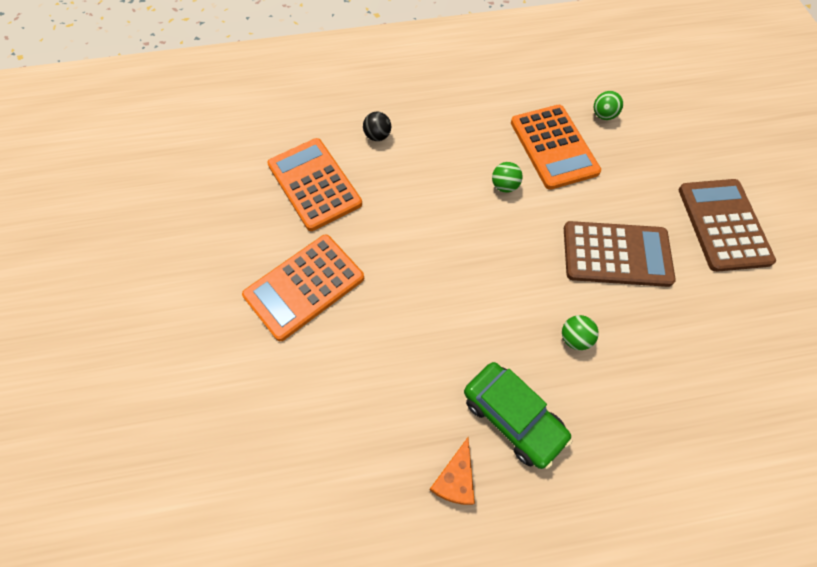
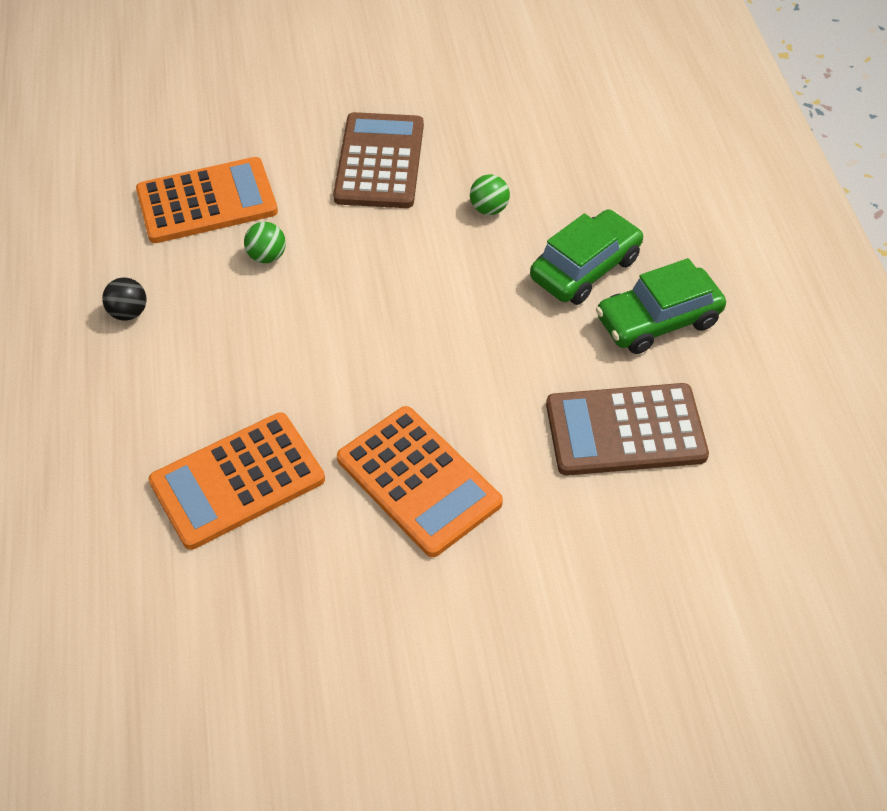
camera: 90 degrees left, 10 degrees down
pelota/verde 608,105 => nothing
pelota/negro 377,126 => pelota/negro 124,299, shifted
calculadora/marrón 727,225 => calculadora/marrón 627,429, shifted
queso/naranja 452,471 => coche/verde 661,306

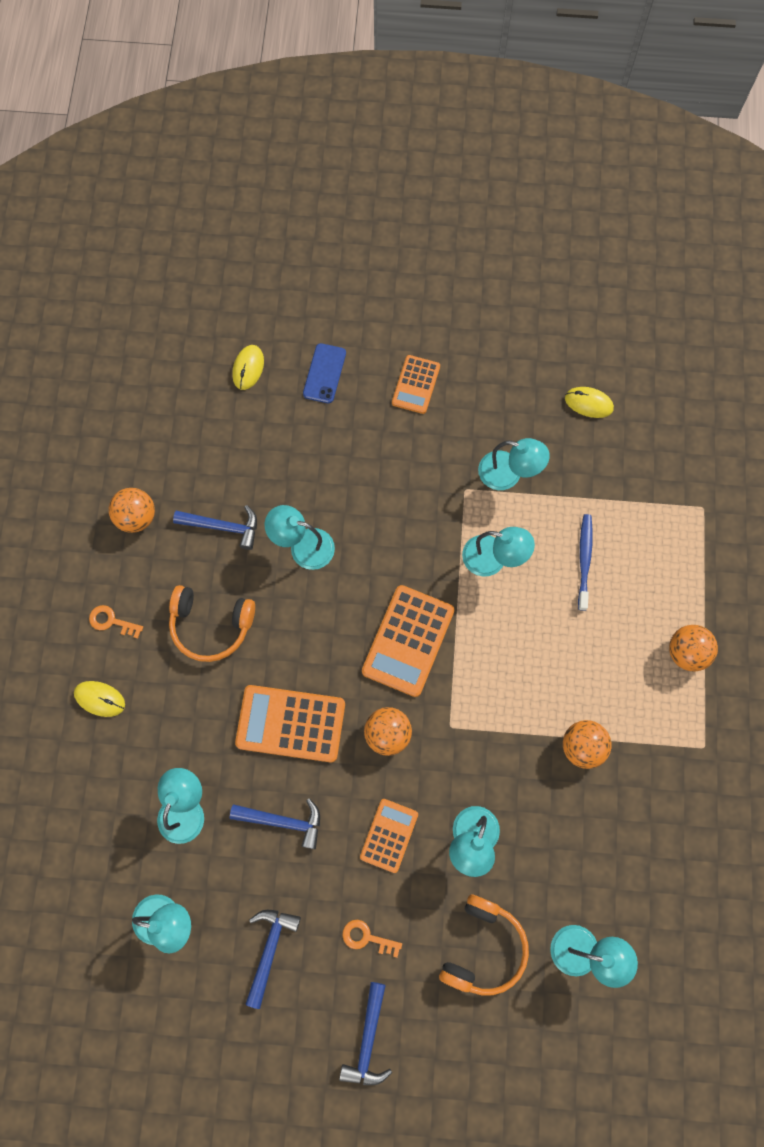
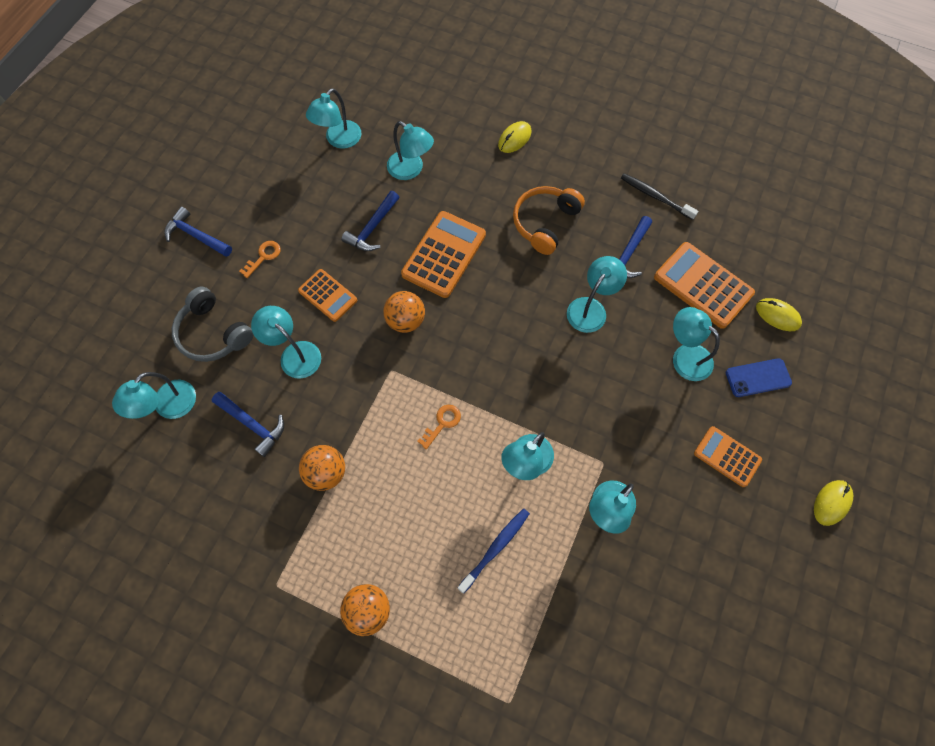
camera: 110 degrees right, 5 degrees down
móvil/azul 324,373 => móvil/azul 759,377, 45 degrees counterclockwise
ratón/amarillo 589,402 => ratón/amarillo 833,503, shifted
pelota/naranja 131,510 => cepillo de dientes/negro 659,196
cepillo de dientes/azul 585,562 => cepillo de dientes/azul 494,550, 75 degrees counterclockwise
calculadora/naranja 408,641 => calculadora/naranja 704,285, shifted
llave/naranja 116,622 => llave/naranja 439,427, shifted
auriculares/naranja 484,944 => auriculares/gris 213,324
martillo/azul 273,959 => martillo/azul 248,424, shifted
nothing => lámpara/turquesa 696,344

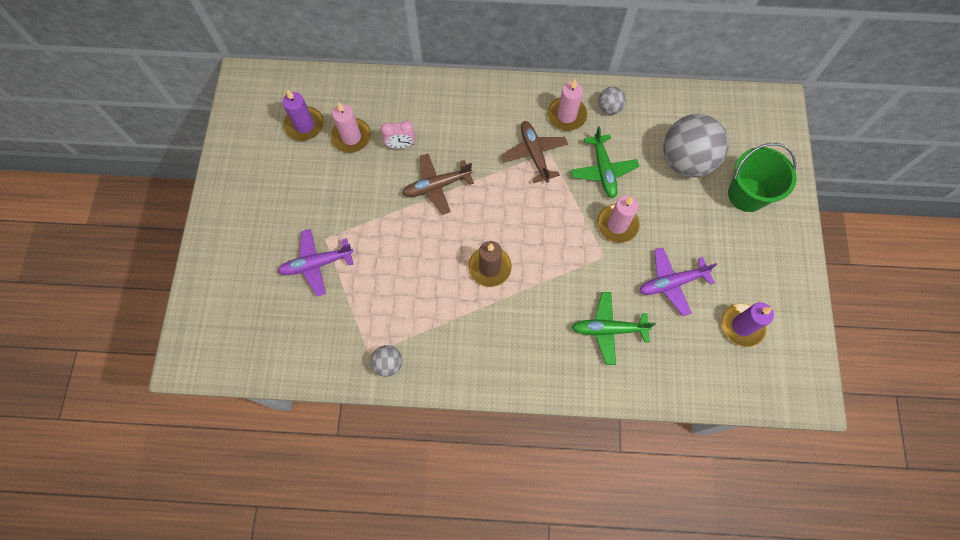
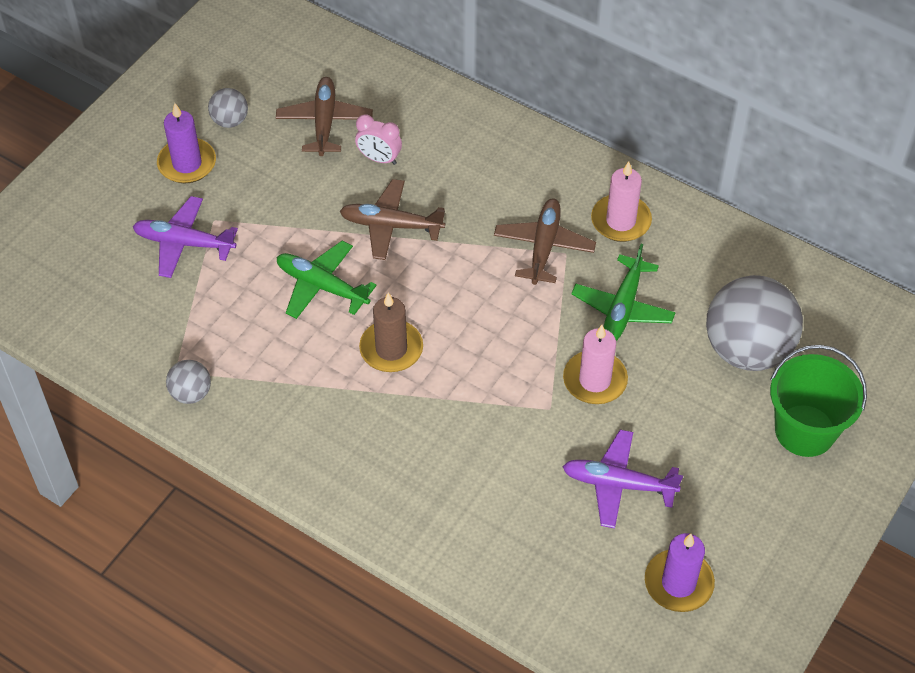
camera: 30 degrees right, 15 degrees down
pelota/gris 612,101 => pelota/gris 228,108, shifted
vela/morado 303,115 => vela/morado 186,143, shifted
vela/rosa 350,127 => avión/marrón 324,116
avión/verde 614,328 => avión/verde 326,280, shifted

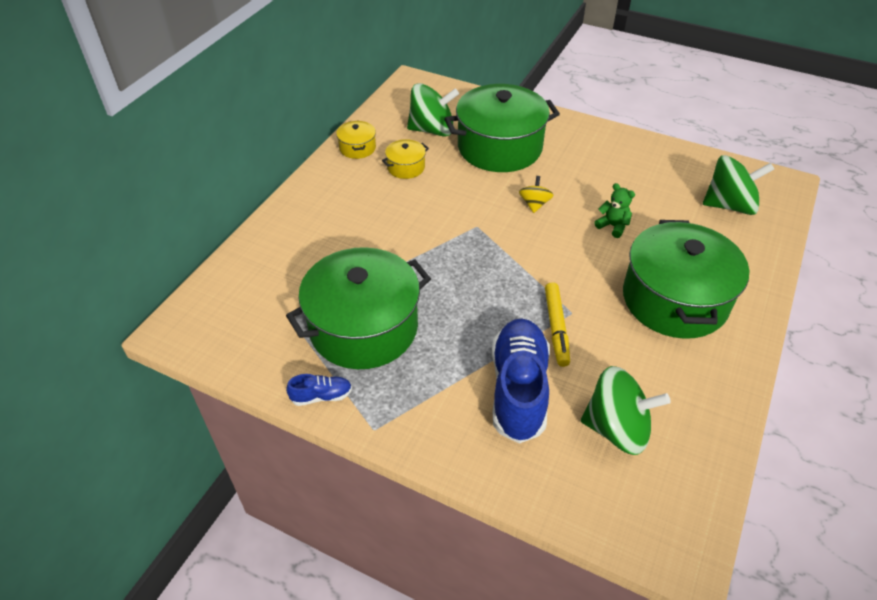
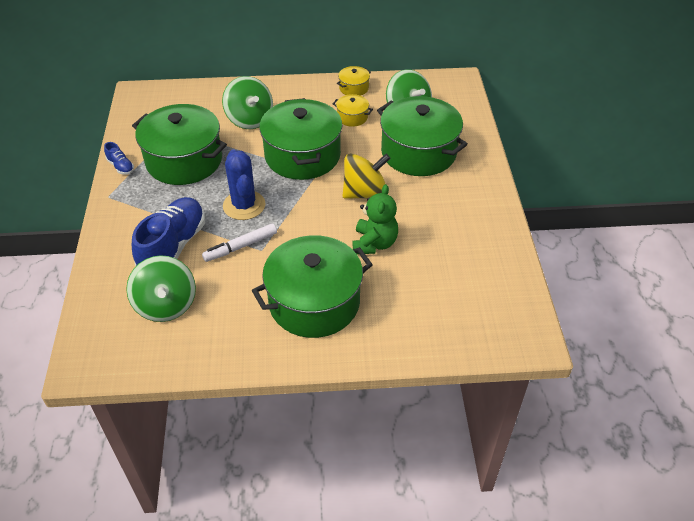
camera: 60 degrees right, 0 degrees up
peonza/verde 738,185 => peonza/verde 247,102, shifted
peonza/amarillo 536,194 => peonza/amarillo 366,175, x1.93
osito/verde 614,210 => osito/verde 375,219, x1.63
rotulador/amarillo 557,324 => rotulador/blanco 239,242
zapato/azul 521,381 => zapato/azul 168,231, 45 degrees counterclockwise
nothing => olla/verde 300,139
nothing => cactus/azul 244,184

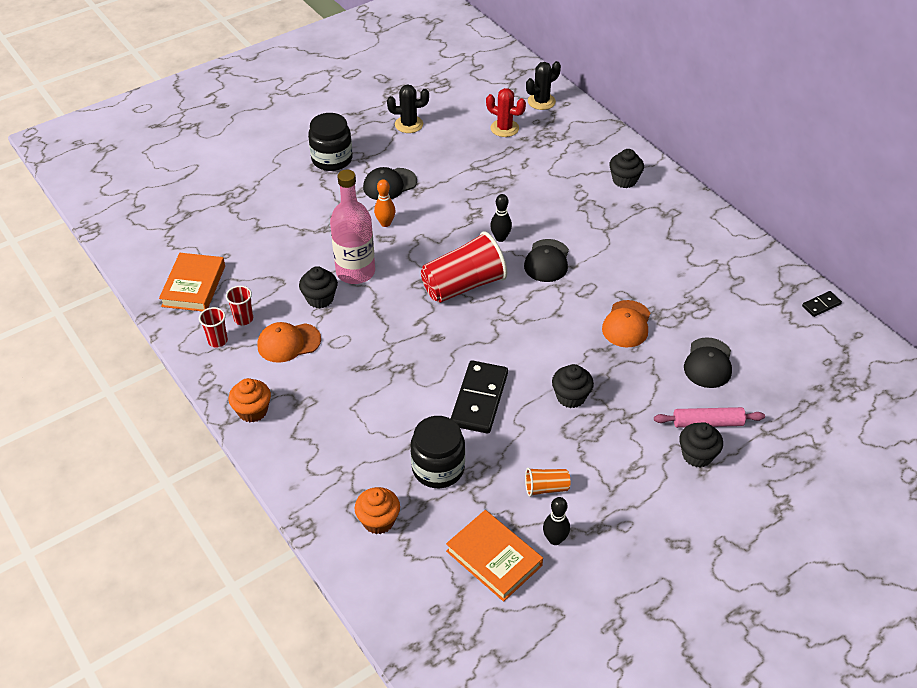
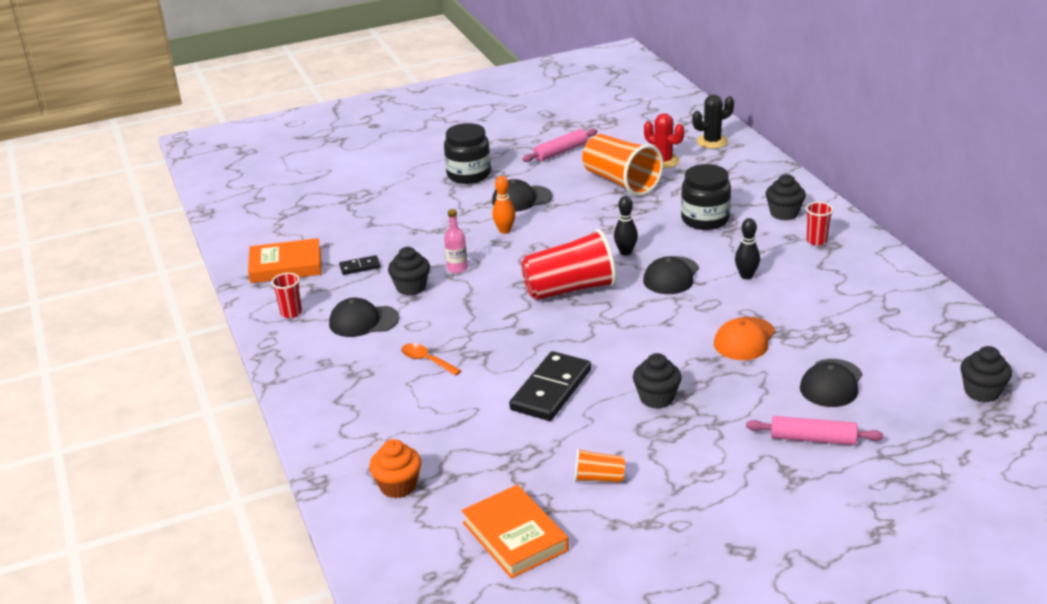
camera: 15 degrees right, 15 degrees down
cactus/negro 408,108 => rodillo/rosa 560,145
botella/rosa 352,227 => botella/rosa 456,241, x0.48
libro/naranja 192,282 => libro/naranja 285,260, 60 degrees clockwise
vaso/rojo 239,305 => vaso/rojo 819,223, shifted
ficha de dominó/negro 822,304 => ficha de dominó/negro 360,265, shifted
gorra/naranja 289,342 => gorra/negro 364,317
magdalena/naranja 250,400 => nothing
tarro/negro 438,452 => tarro/negro 706,197, shifted
magdalena/negro 701,444 => magdalena/negro 986,374, shifted
bolo/negro 556,521 => bolo/negro 747,248, shifted
nothing => vaso/naranja 623,165
nothing => cuchara/naranja 431,359

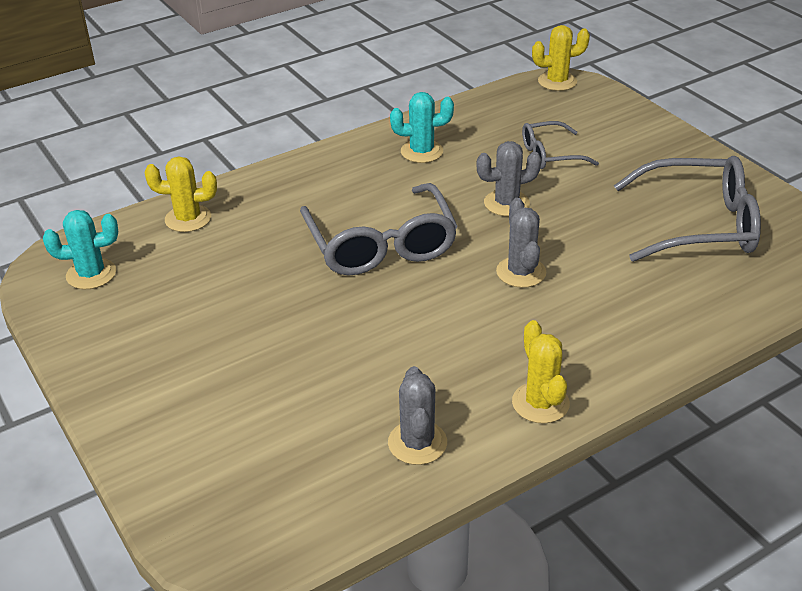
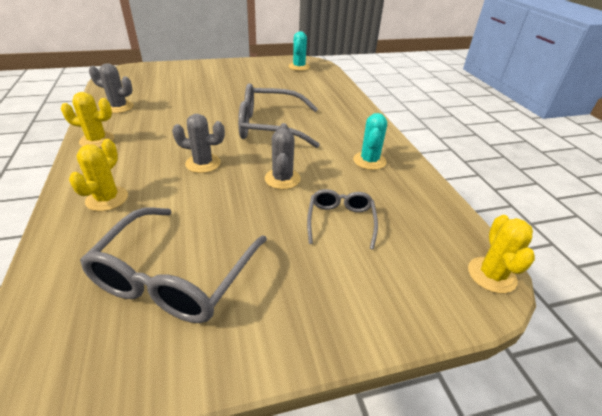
camera: 105 degrees right, 0 degrees up
cactus/amarillo 181,194 => cactus/amarillo 98,175, shifted

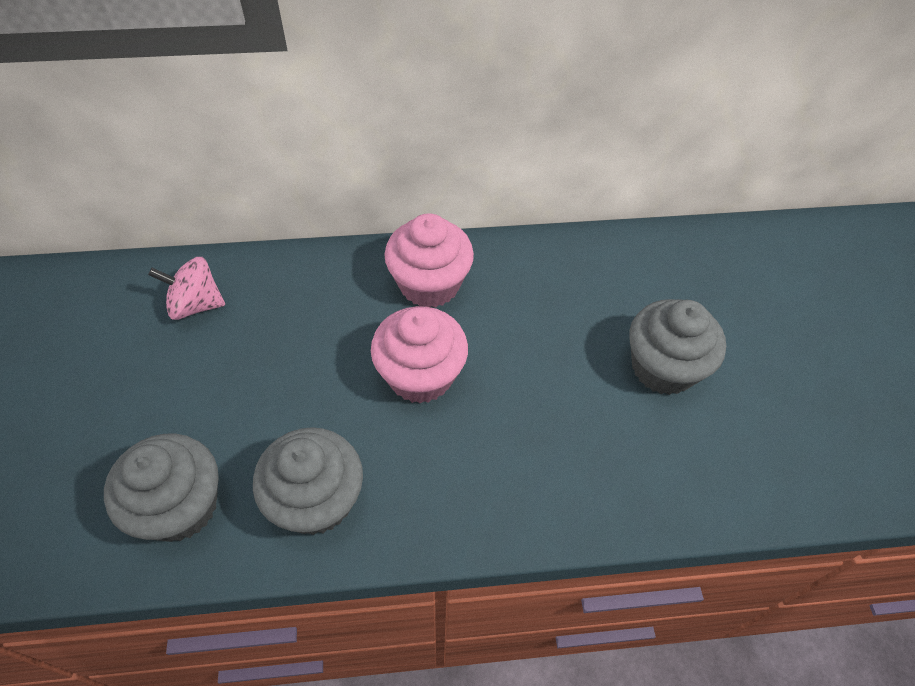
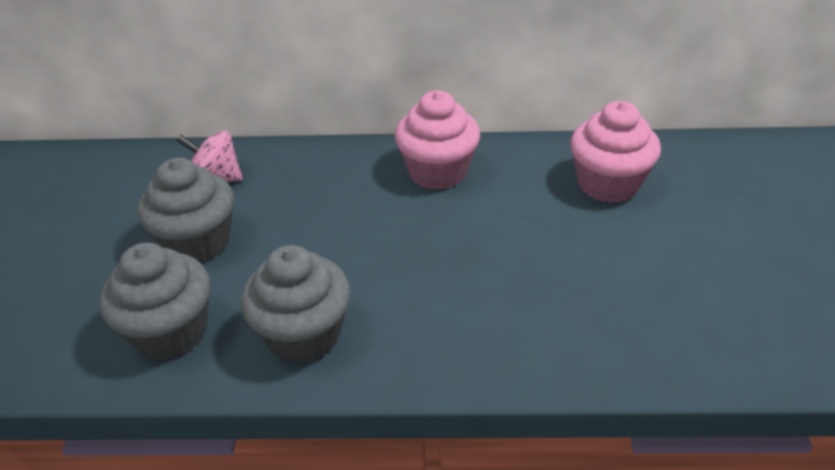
camera: 10 degrees right, 15 degrees down
magdalena/gris 677,347 => magdalena/gris 185,210, shifted
magdalena/rosa 419,355 => magdalena/rosa 615,152, shifted

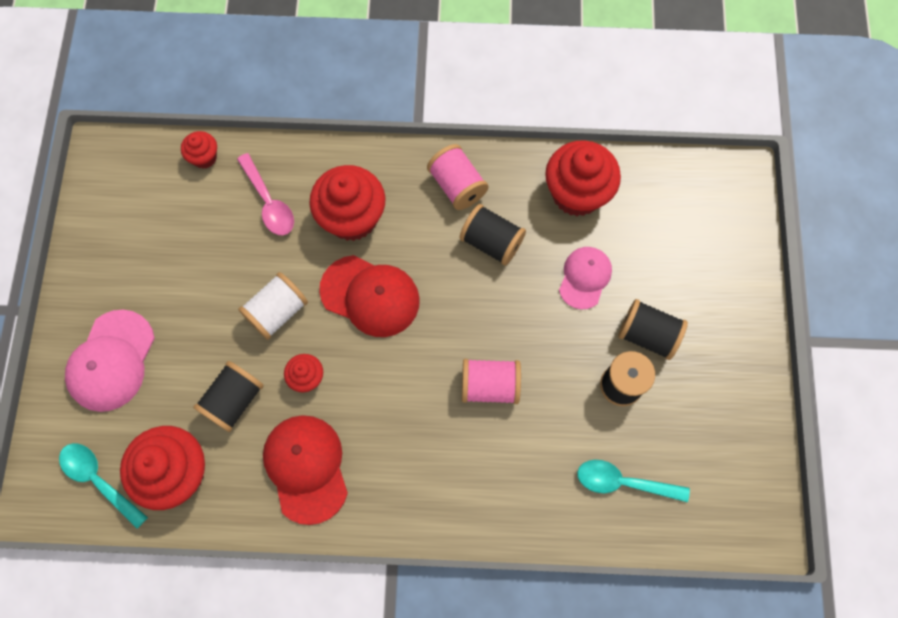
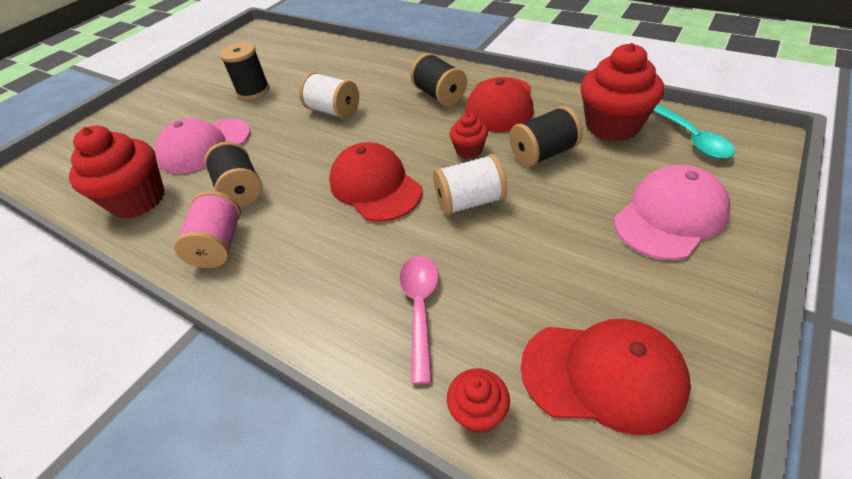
camera: 145 degrees left, 25 degrees down
magdalena/rojo 347,203 => nothing
gorra/rosa 585,278 => gorra/rosa 202,146, x1.53
carrete/negro 653,329 => carrete/negro 438,79, shifted
carrete/rosa 491,381 => carrete/blanco 329,95
cuchara/turquesa 633,481 => nothing
nothing => gorra/rojo 606,377

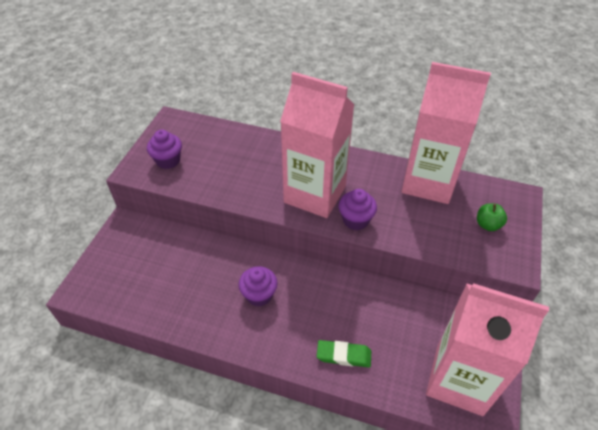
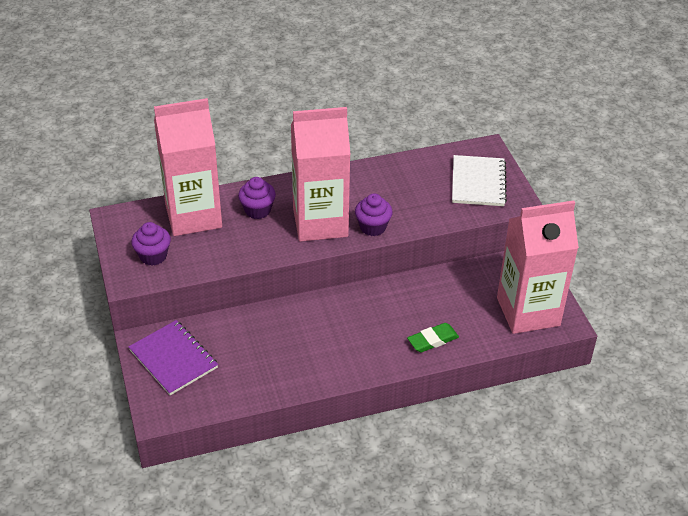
camera: 35 degrees left, 5 degrees down
cartón de leche/rosa 446,133 => cartón de leche/rosa 188,167, shifted
manzana/verde 492,217 => cuaderno/blanco 479,180
magdalena/morado 258,286 => magdalena/morado 257,198, shifted
nothing => cuaderno/morado 173,357

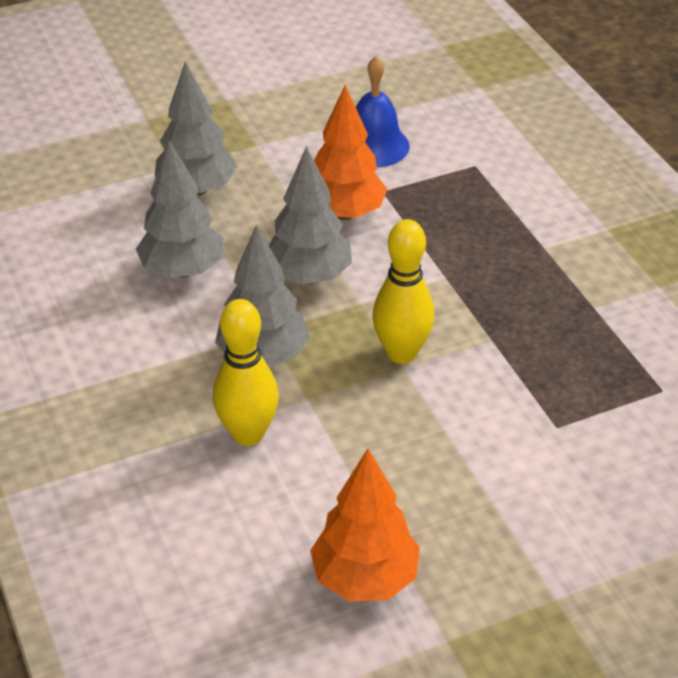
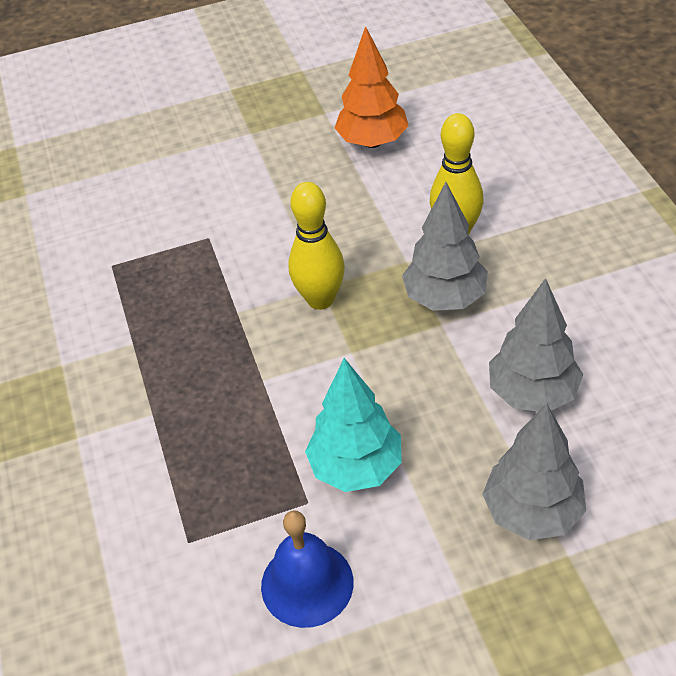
camera: 170 degrees left, 5 degrees up
árbol/naranja 351,152 => árbol/turquesa 353,425
árbol/gris 310,215 => nothing

